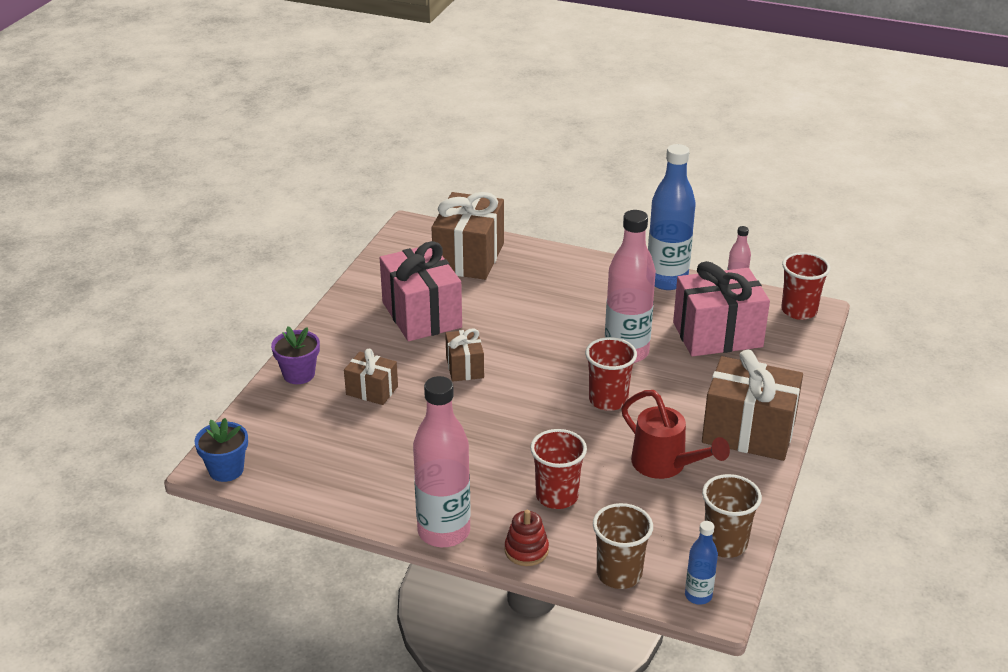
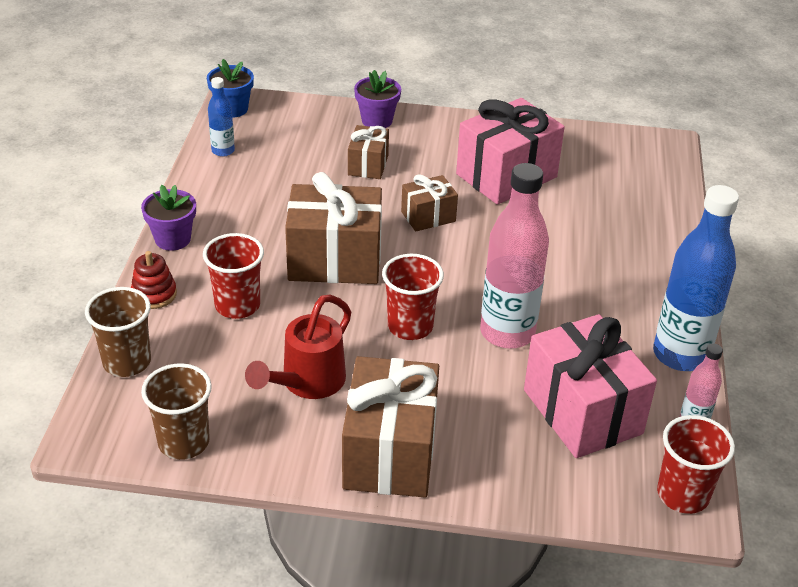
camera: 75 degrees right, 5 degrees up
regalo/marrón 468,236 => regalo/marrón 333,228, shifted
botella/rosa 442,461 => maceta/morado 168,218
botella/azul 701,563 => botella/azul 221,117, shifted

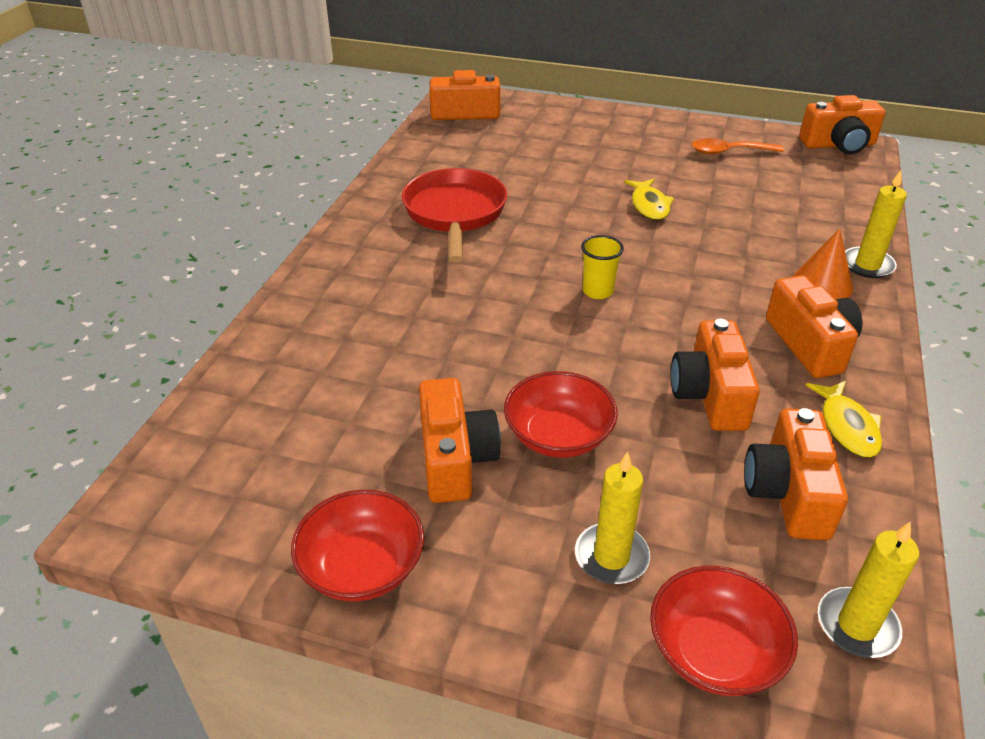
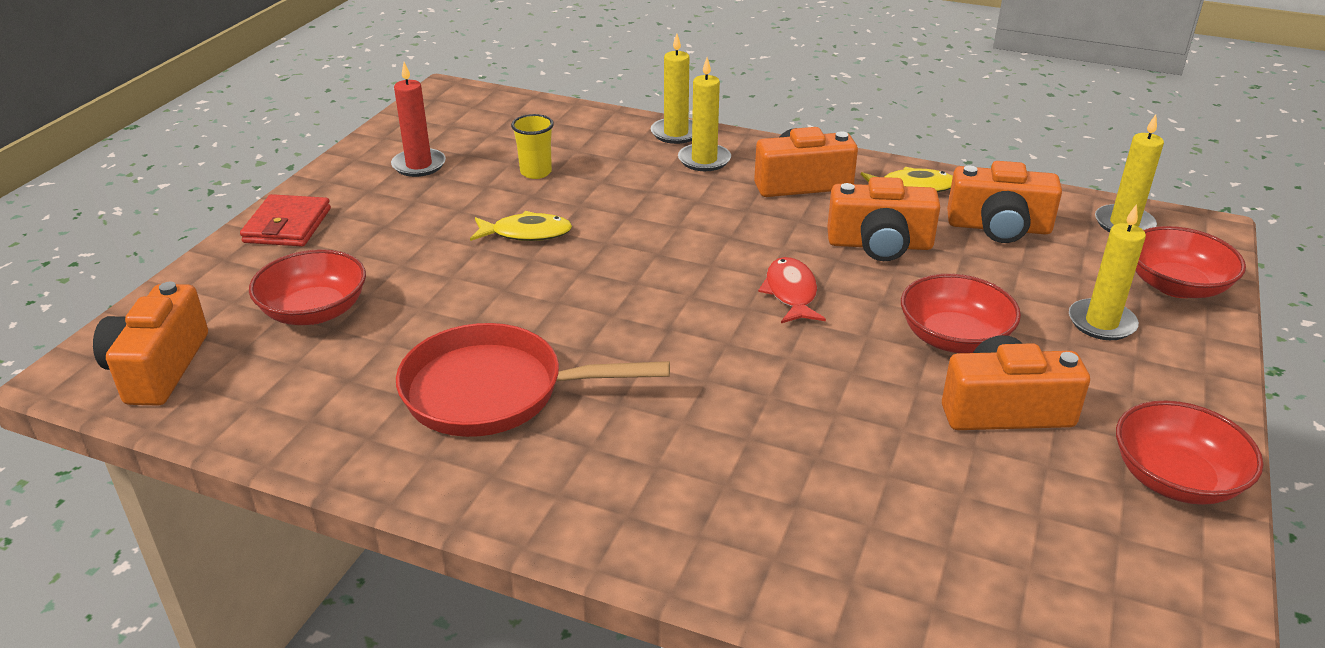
camera: 85 degrees left, 5 degrees down
cámara/naranja 842,124 => nothing
cuchara/naranja 738,146 => vela/rojo 418,119
cono/naranja 823,264 => vela/amarillo 704,114
vaso/amarillo 602,267 => vaso/amarillo 532,146, shifted
nothing => cartera/rojo 285,220
nothing => cuenco/rojo 307,287
nothing => pez/rojo 792,290

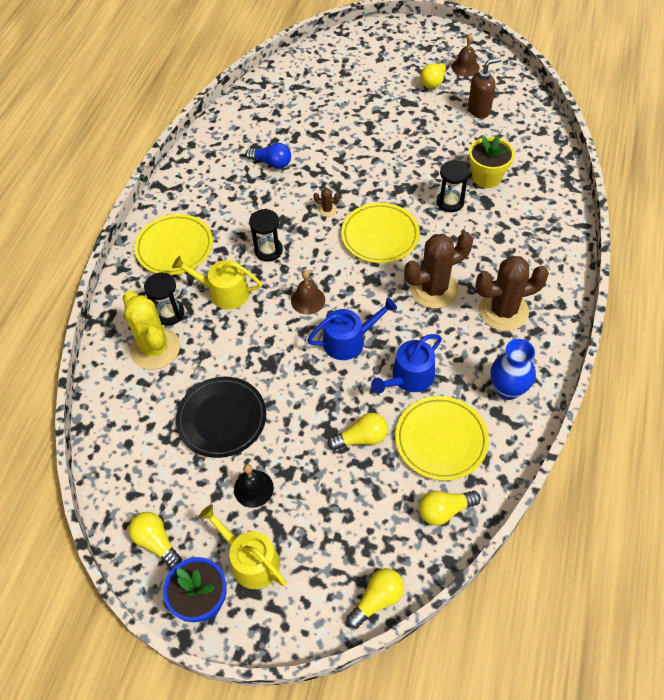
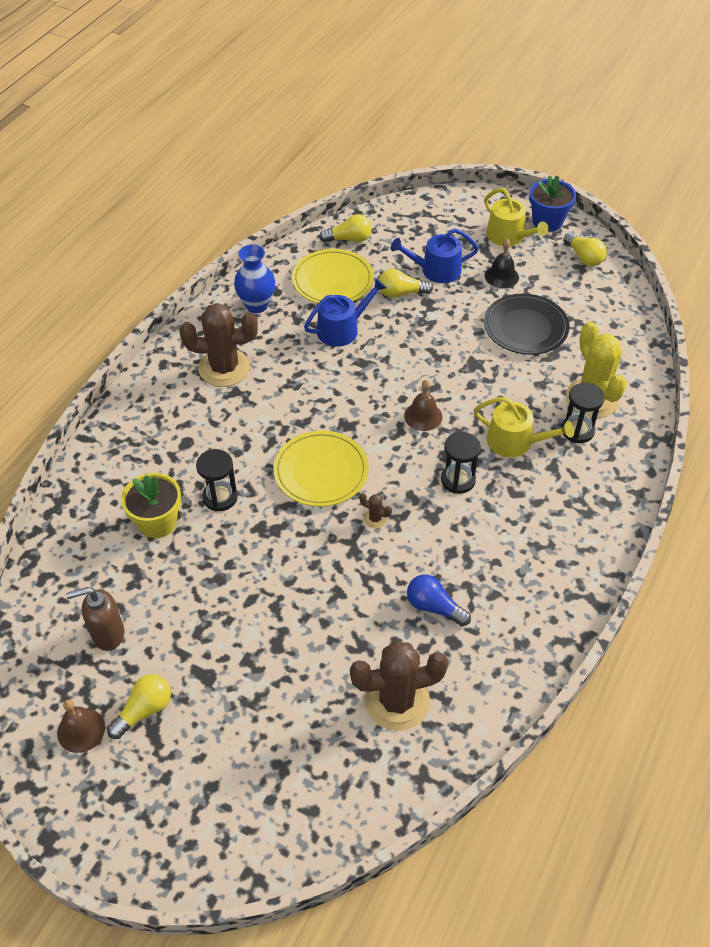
camera: 170 degrees left, 5 degrees down
plato/amarillo 173,244 => nothing
cactus/marrón 438,270 => cactus/marrón 399,686, shifted
regadera/azul 352,328 => regadera/azul 435,255, shifted
bombilla/amarillo 375,598 => nothing

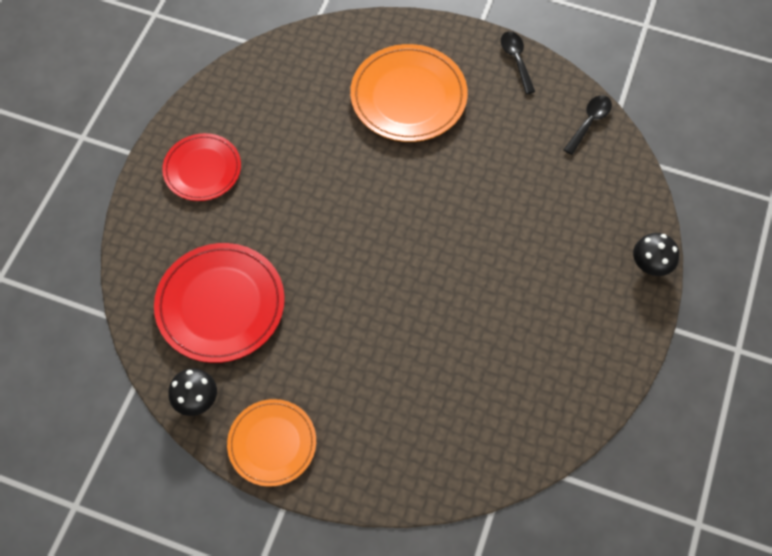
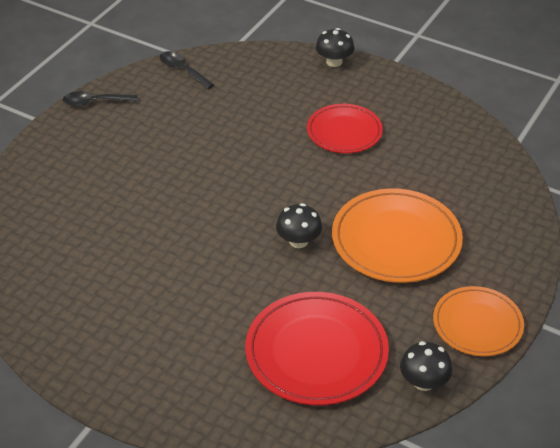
camera: 80 degrees left, 20 degrees down
plato/naranja 409,93 => plato/naranja 397,235, shifted
plato/rojo 201,167 => plato/rojo 345,128, shifted
nothing => seta/negro 299,225

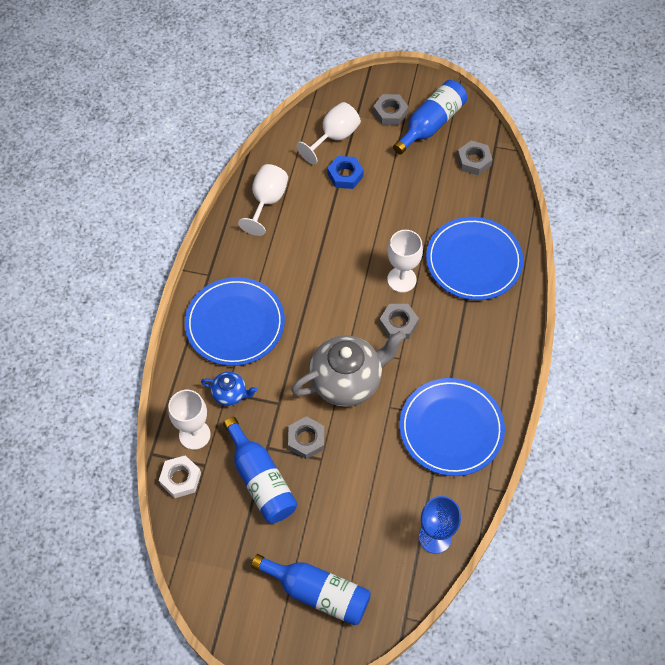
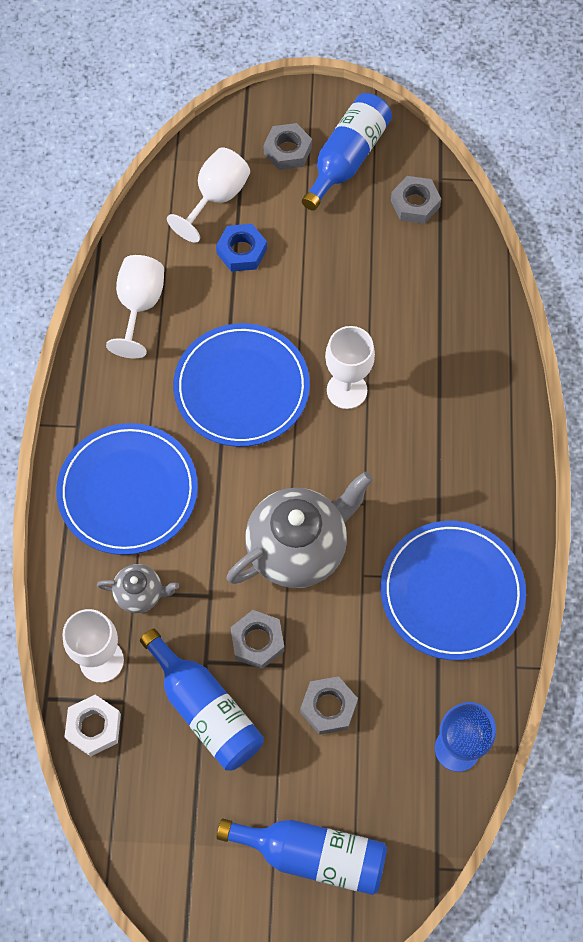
camera: 10 degrees left, 5 degrees up
plato/azul 474,258 => plato/azul 241,385, shifted
tuerca/gris 399,321 => tuerca/gris 329,705, shifted
tetera/azul 229,389 => tetera/gris 138,588

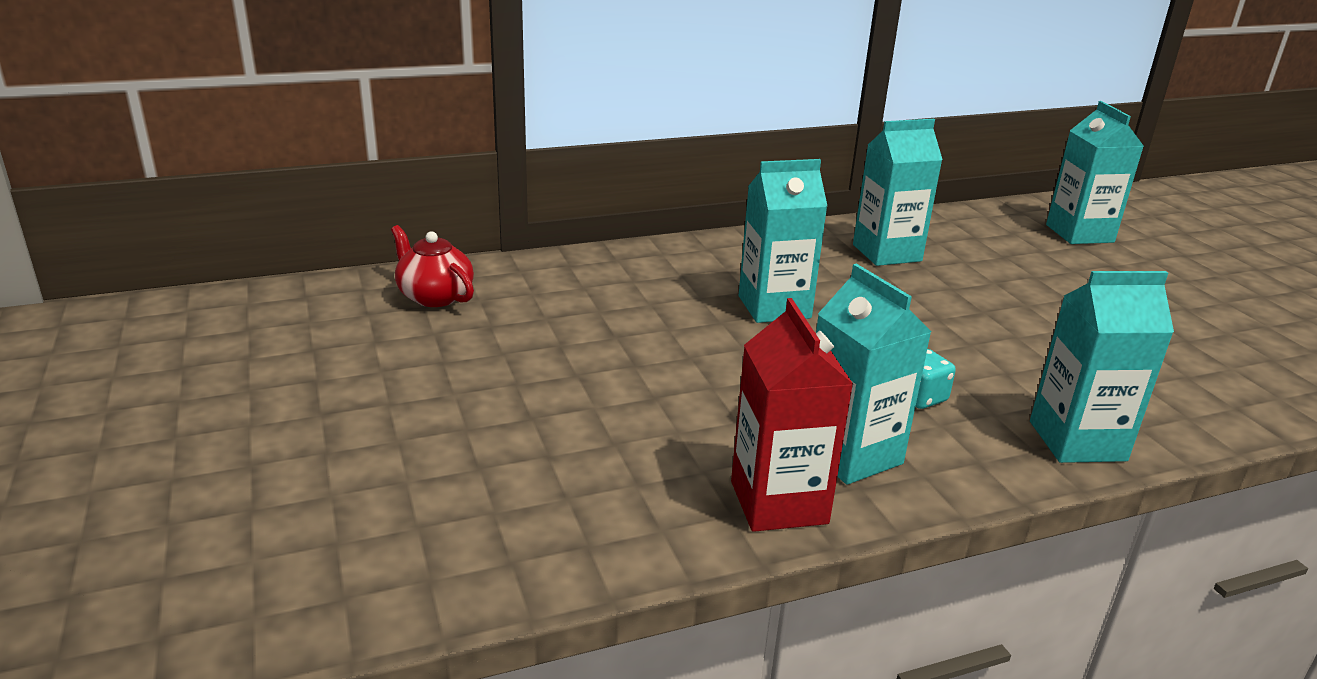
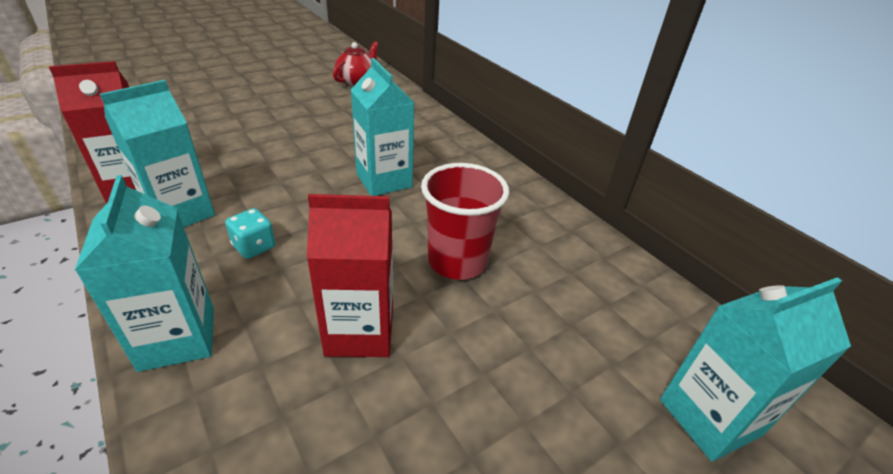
camera: 75 degrees right, 10 degrees up
cartón de leche/turquesa 898,192 => nothing
nothing => vaso/rojo 465,221
nothing => cartón de leche/rojo 350,275

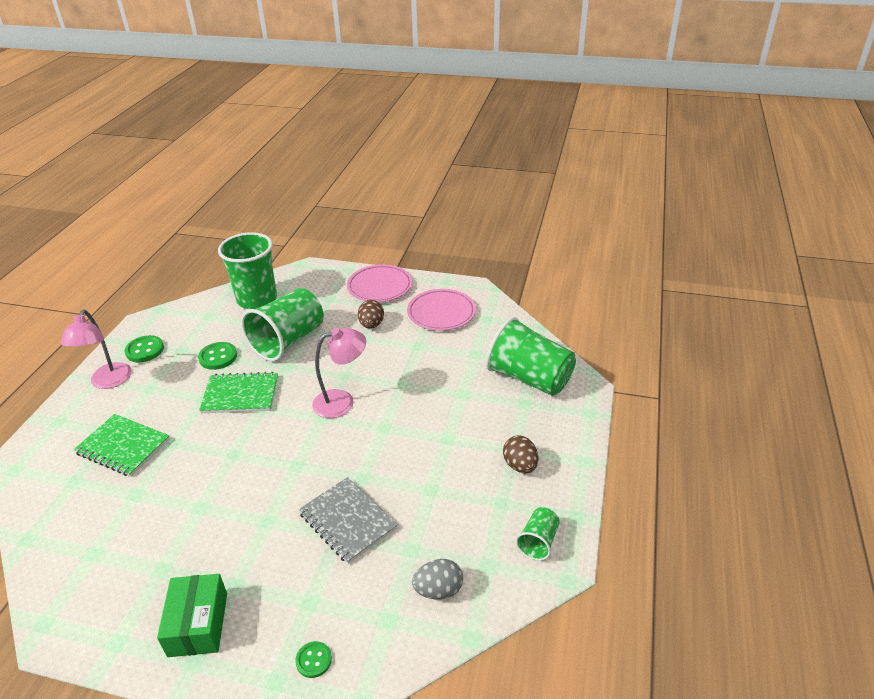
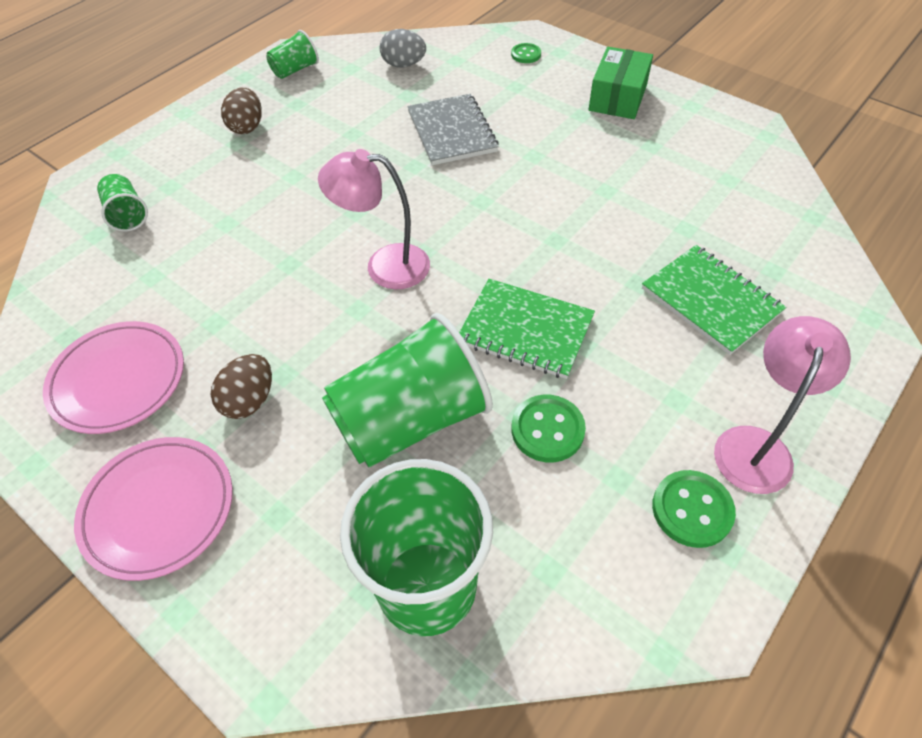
camera: 155 degrees left, 15 degrees up
vaso/verde 531,356 => vaso/verde 122,203, x0.48

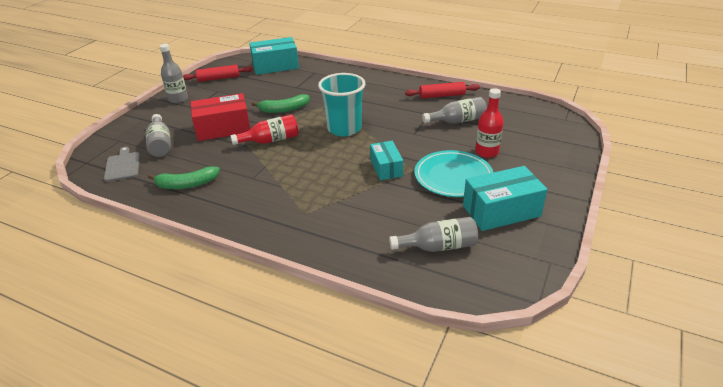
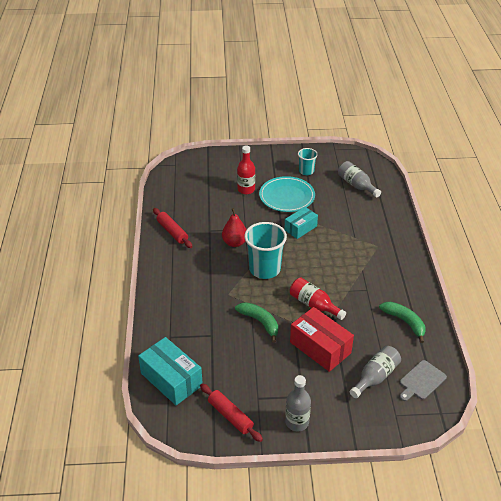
camera: 120 degrees left, 5 degrees up
botella/gris 454,110 => nothing
caja/turquesa 505,198 => vaso/turquesa 308,161
nothing => pera/rojo 234,227

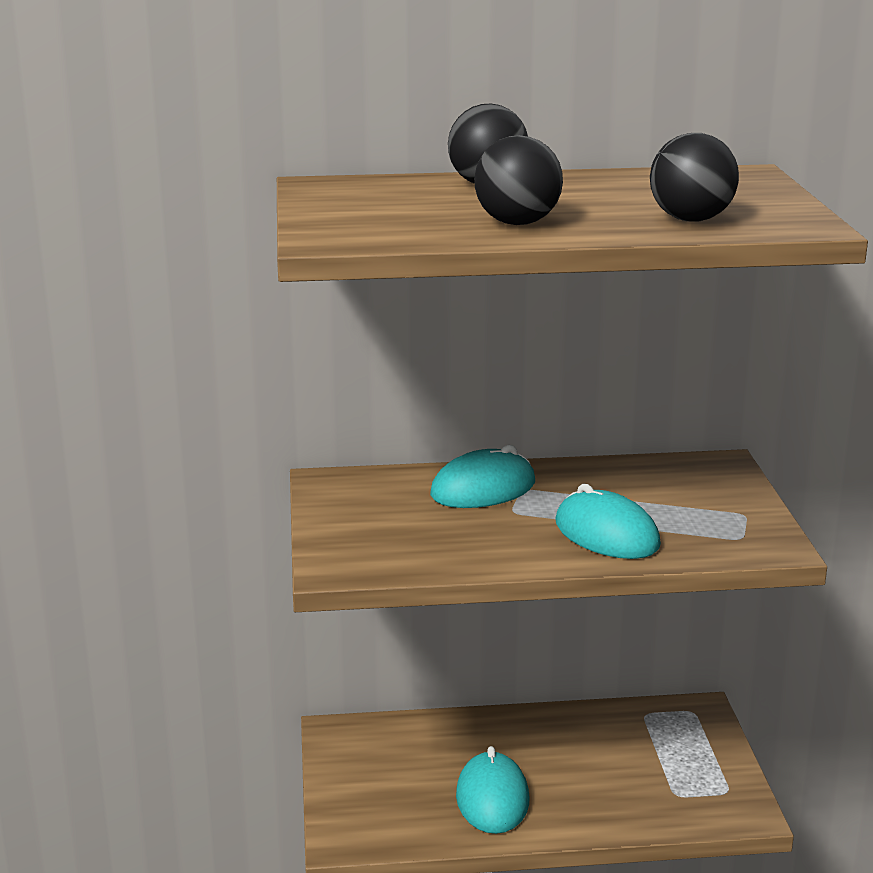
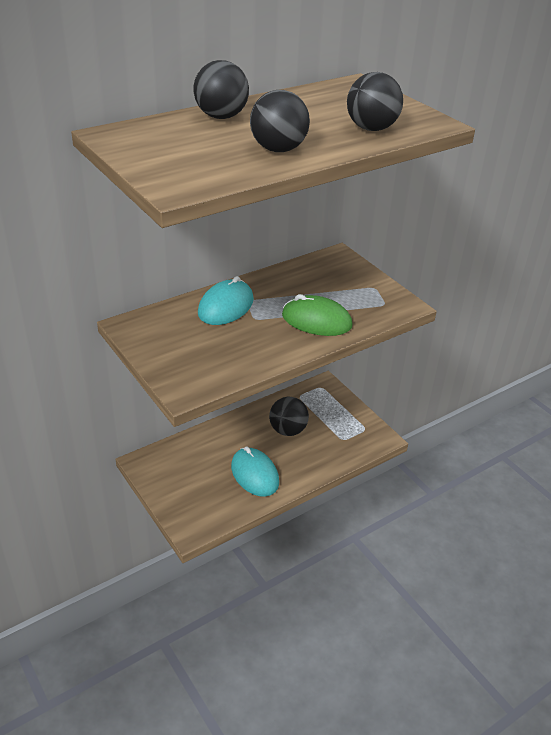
camera: 30 degrees left, 15 degrees up
ratón/turquesa 608,521 => ratón/verde 317,315
nothing => pelota/negro 289,416

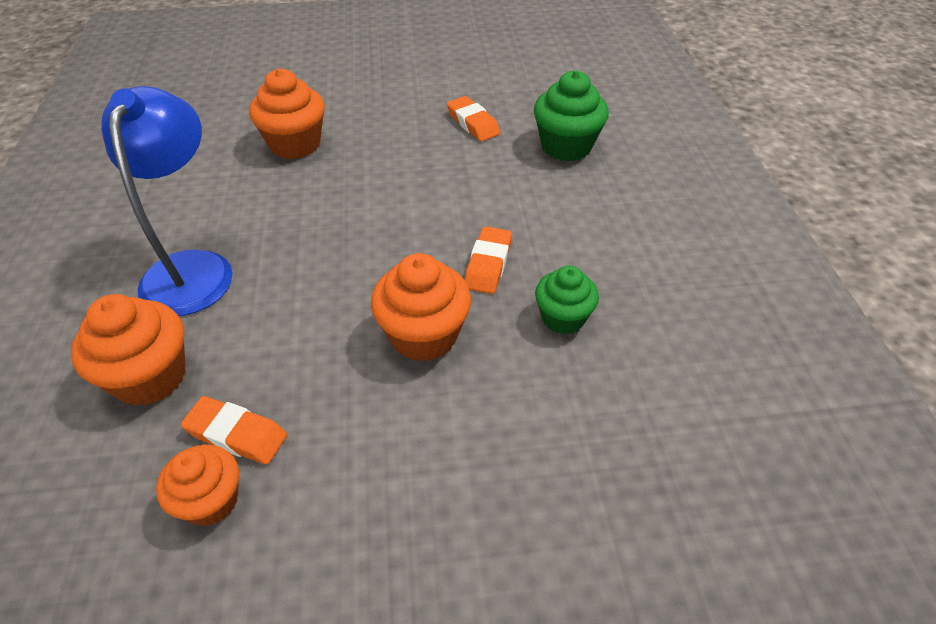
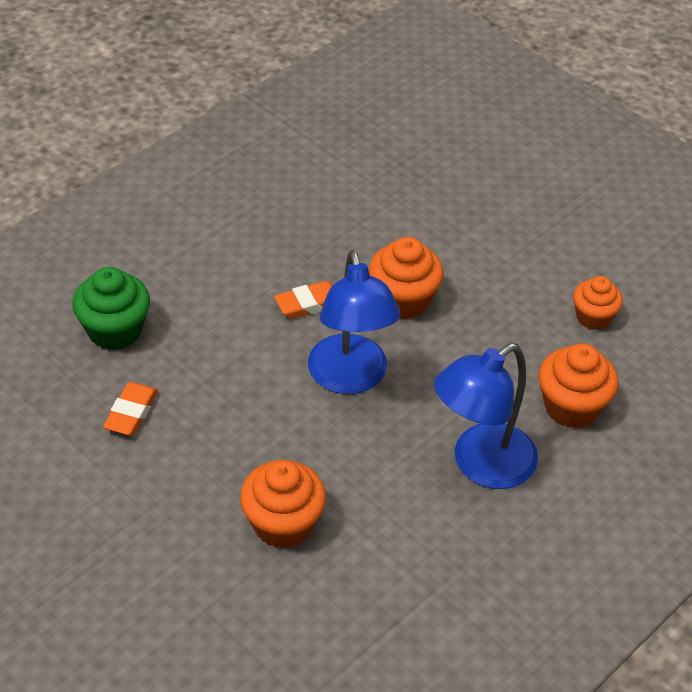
camera: 130 degrees left, 0 degrees up
magdalena/verde 567,300 => nothing
goma de borrar/naranja 234,430 => nothing
nothing => lámpara/azul 354,322

